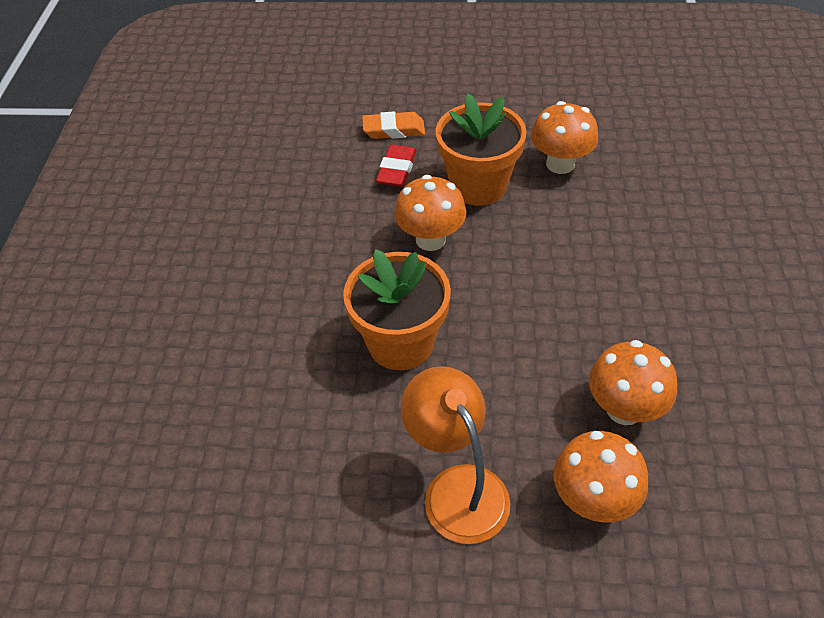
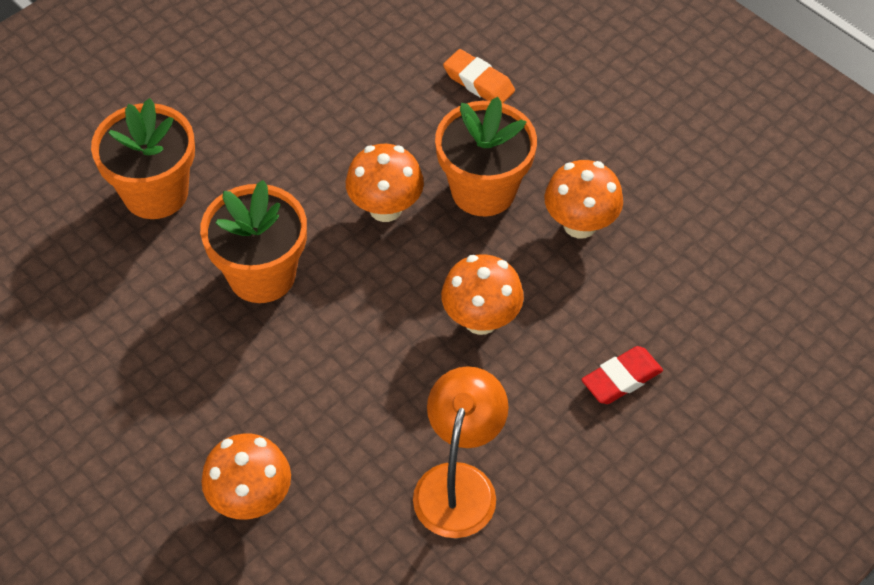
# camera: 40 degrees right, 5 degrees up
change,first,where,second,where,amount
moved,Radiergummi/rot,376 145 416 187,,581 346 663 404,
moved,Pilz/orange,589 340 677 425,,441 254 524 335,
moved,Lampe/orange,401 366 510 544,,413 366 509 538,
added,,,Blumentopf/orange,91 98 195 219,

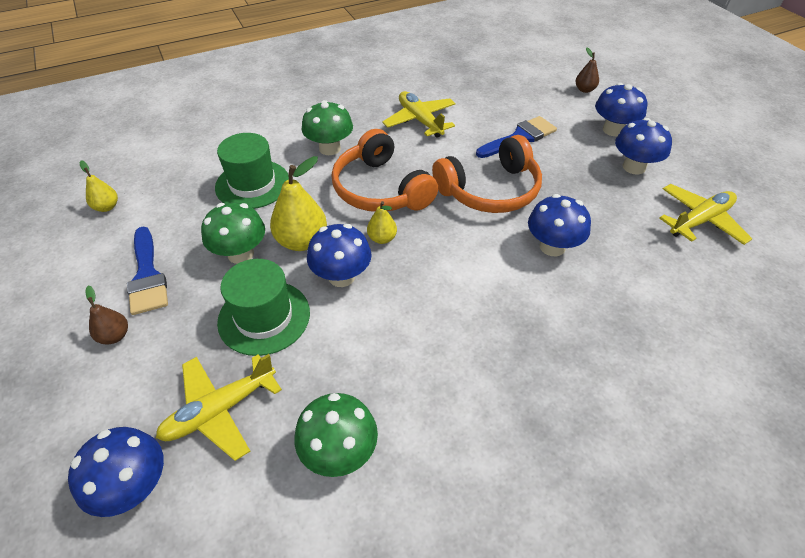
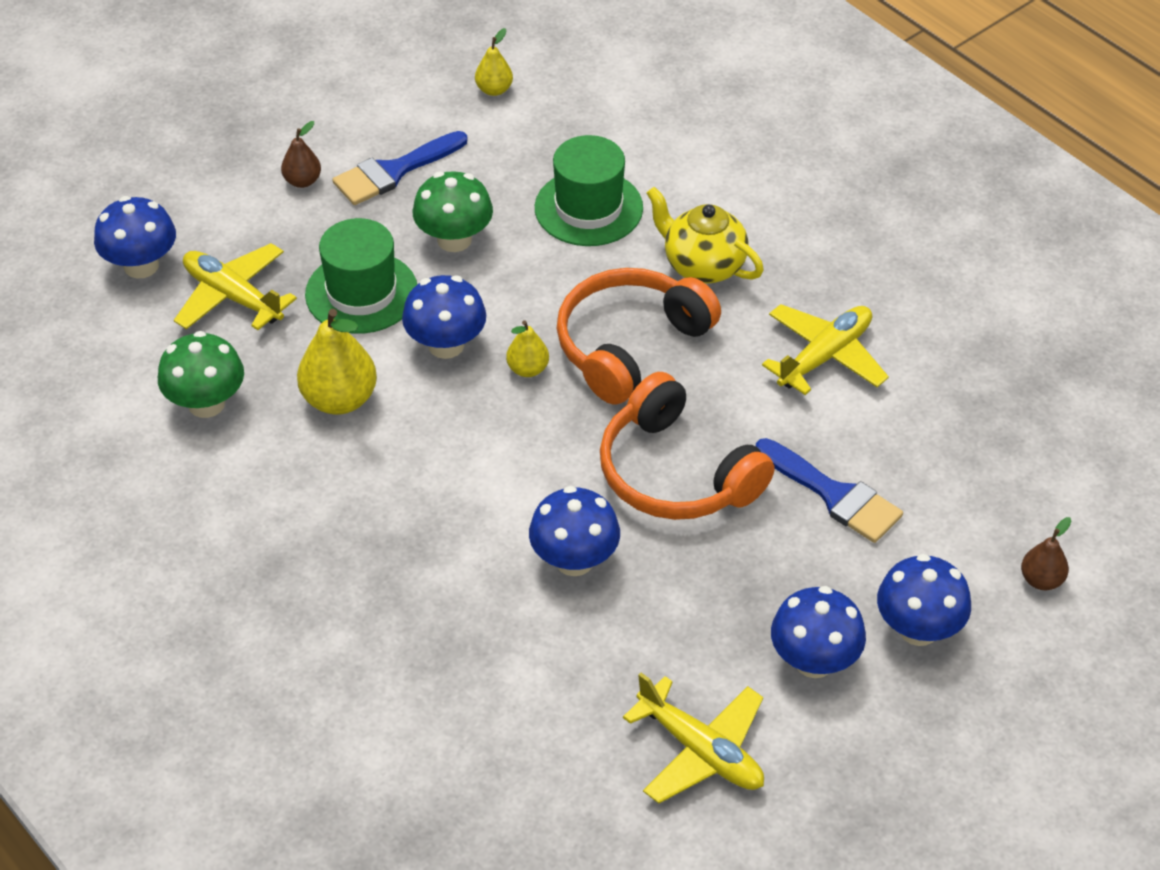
# camera: 75 degrees right, 0 degrees up
change,first,where,second,where,amount
replaced,Pilz/grün,302 100 353 155,Teekanne/gelb,647 187 764 284,
moved,Birne/gelb,270 156 327 251,,297 309 377 415,

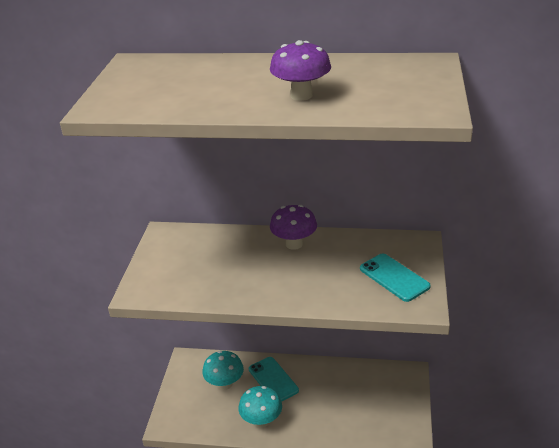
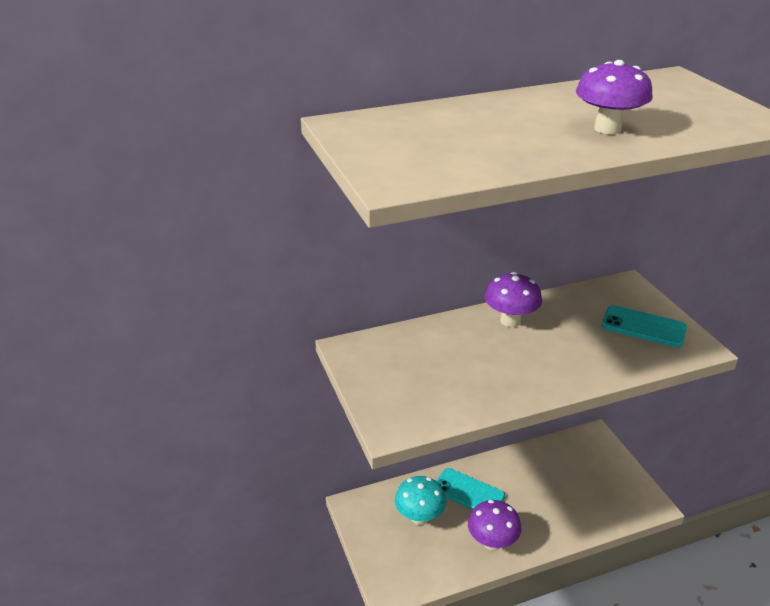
# camera: 30 degrees left, 0 degrees up
change,first,where,second,where,amount
recoloured,Pilz/türkis,238 386 282 428,Pilz/lila,468 500 521 551,

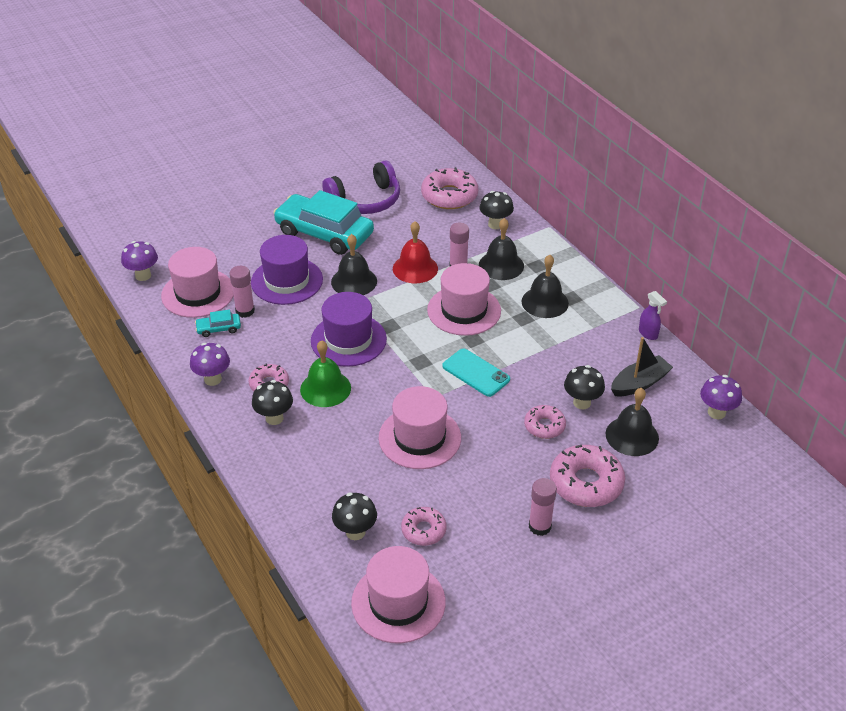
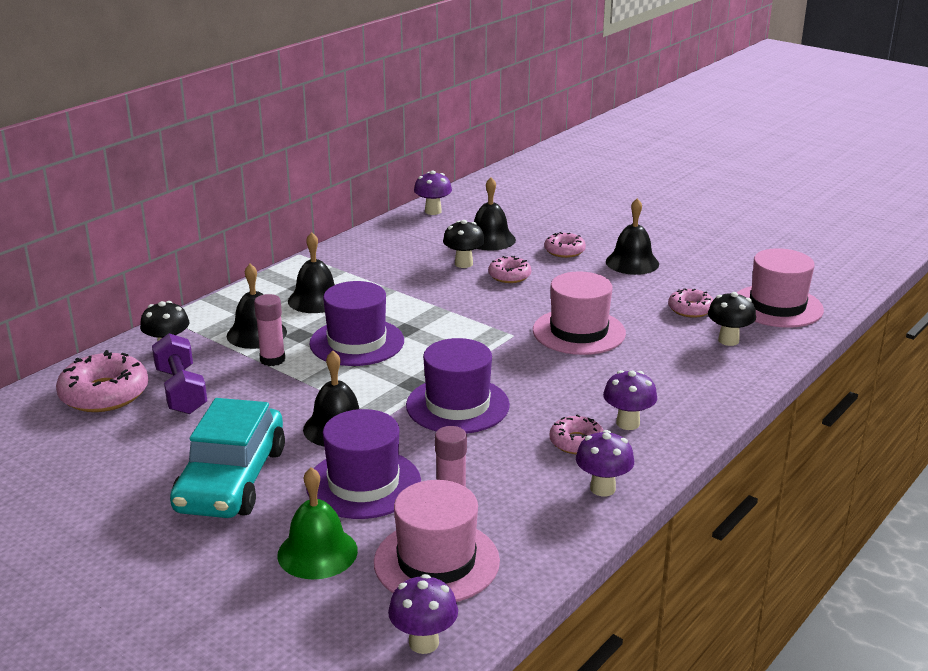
# camera: 110 degrees left, 15 degrees down
change,first,where,second,where,amount
removed,Kopfhörer/lila,322 160 400 214,,,
removed,Glocke/rot,393 221 438 283,,,
recoloured,Hut/rosa,427 263 501 336,Hut/lila,309 281 404 366,
removed,Sprühflasche/lila,639 291 667 340,,,
removed,Auto/türkis,195 310 241 337,,,
removed,Boot/schwarz,611 337 673 396,,,
moved,Glocke/grün,300 340 351 407,,277 467 358 580,
removed,Handy/türkis,442 349 510 397,,,
recoloured,Pilz/schwarz,252 380 293 425,Pilz/lila,603 370 657 430,
resized,Donut/rosa,550 445 625 507,,544 232 586 258,x0.59
replaced,Klebestift/rosa,529 478 557 536,Glocke/schwarz,606 198 659 275,
added,,,Hantel/lila,152 333 207 414,

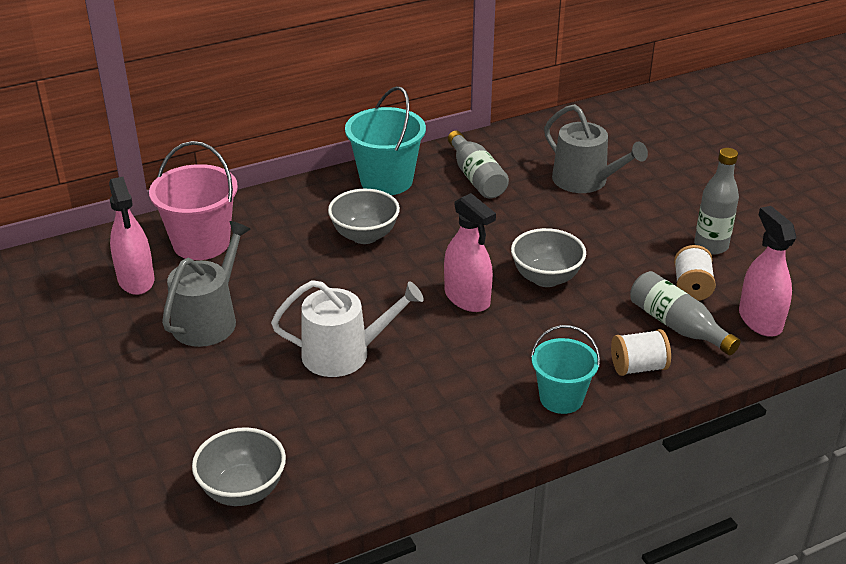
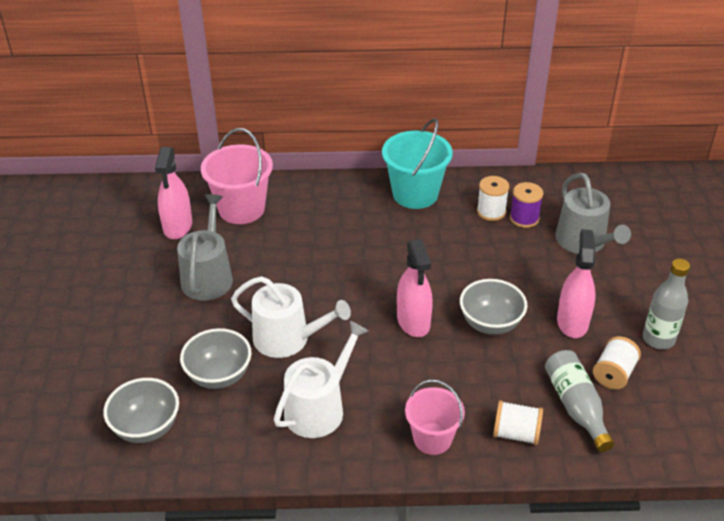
# camera: 25 degrees right, 5 degrees up
change,first,where,second,where,amount
replaced,Flasche/grau,448 131 509 198,Garnrolle/weiß,477 176 509 221,
moved,Schüssel/grau,328 189 400 244,,180 328 252 389,
moved,Sprühflasche/rosa,739 206 797 337,,557 229 596 338,
turned,Gießkanne/grau,162 221 251 347,,177 194 233 301,45 degrees counterclockwise
recoloured,Eimer/türkis,531 325 600 414,Eimer/rosa,405 380 465 455,
added,,,Garnrolle/lila,510 182 543 228,
added,,,Gießkanne/weiß,274 321 368 438,

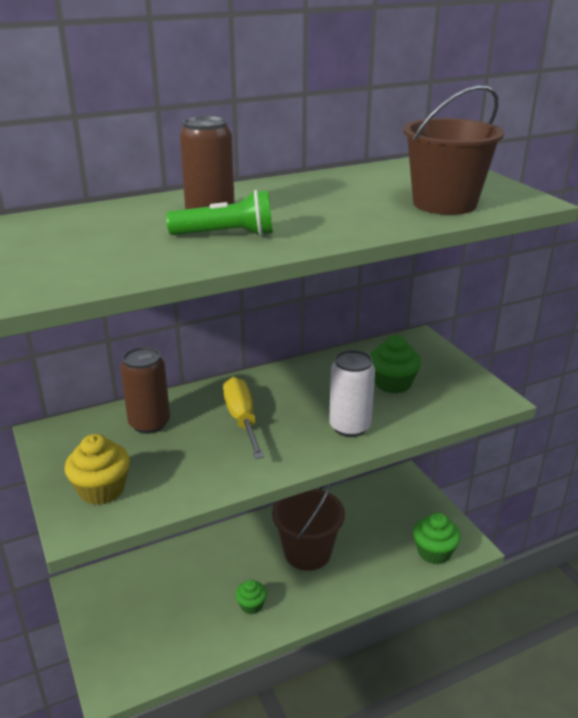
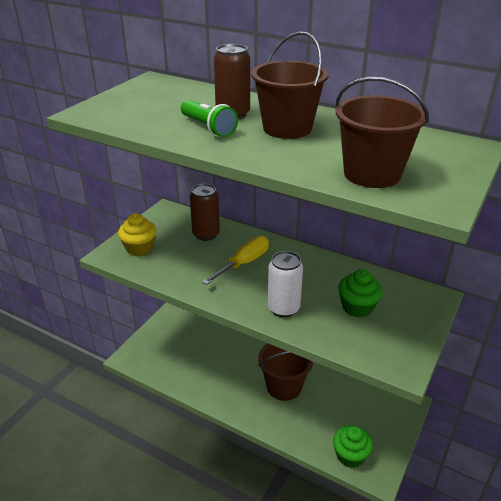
# camera: 55 degrees right, 5 degrees up
change,first,where,second,where,amount
removed,Muffin/grün,235 580 267 614,,,
added,,,Eimer/braun,251 31 329 139,

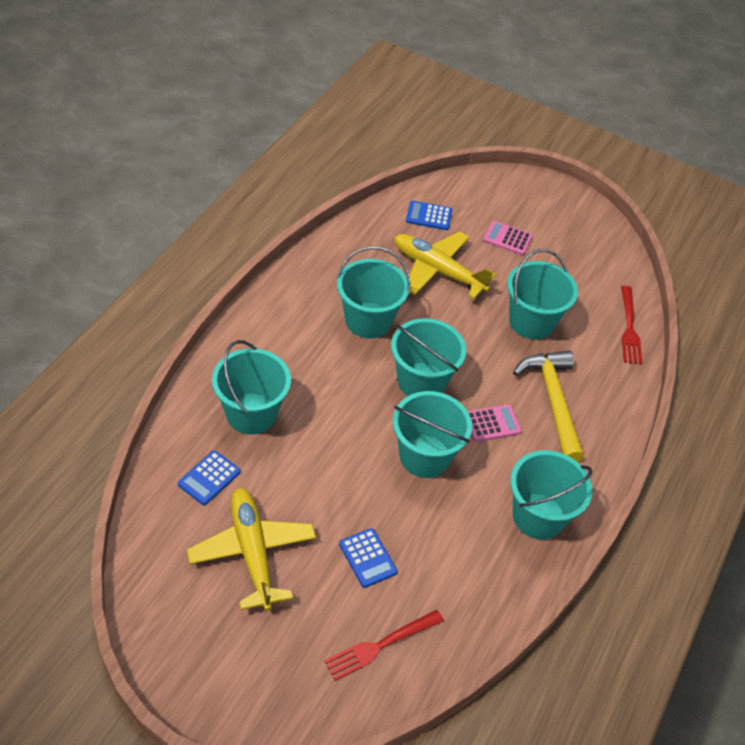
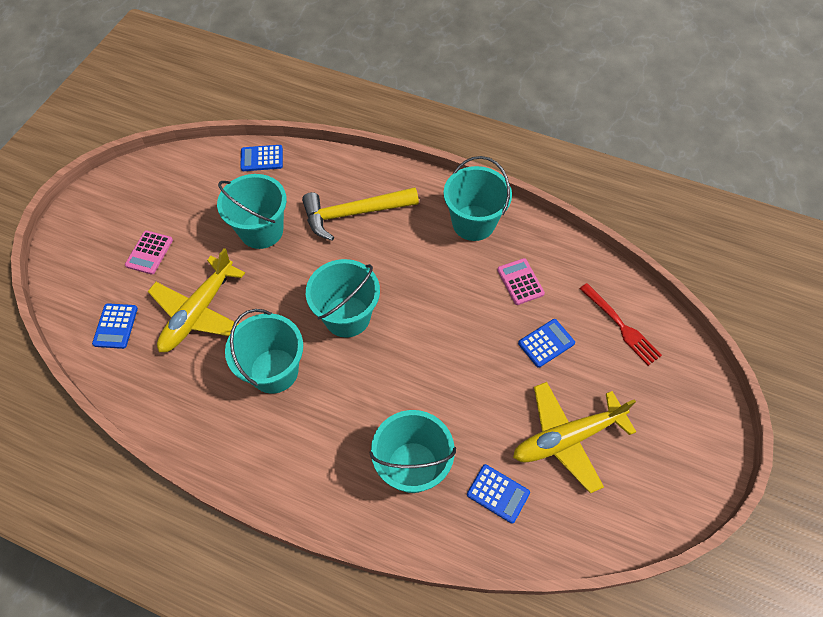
# camera: 90 degrees left, 10 degrees up
change,first,where,second,where,amount
replaced,Gabel/rot,621 286 643 365,Taschenrechner/blau,240 145 283 171,
removed,Eimer/türkis,393 391 472 478,,,
moved,Taschenrechner/rosa,468 405 522 442,,497 258 545 305,

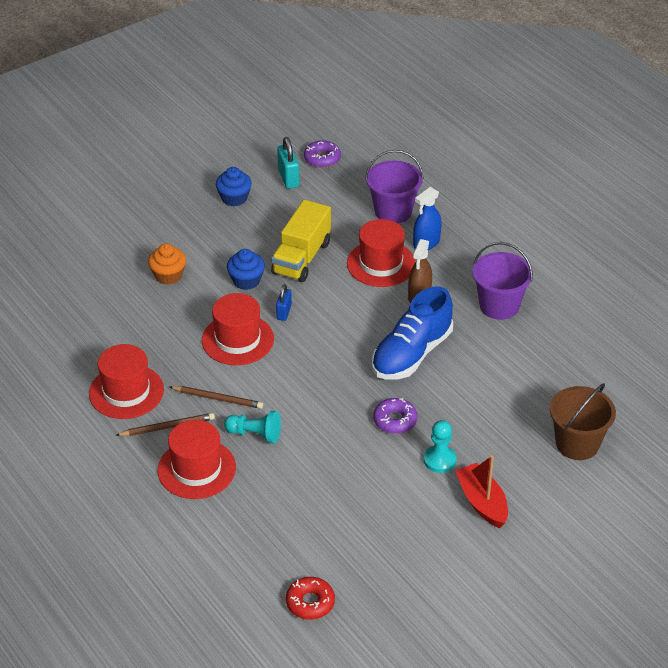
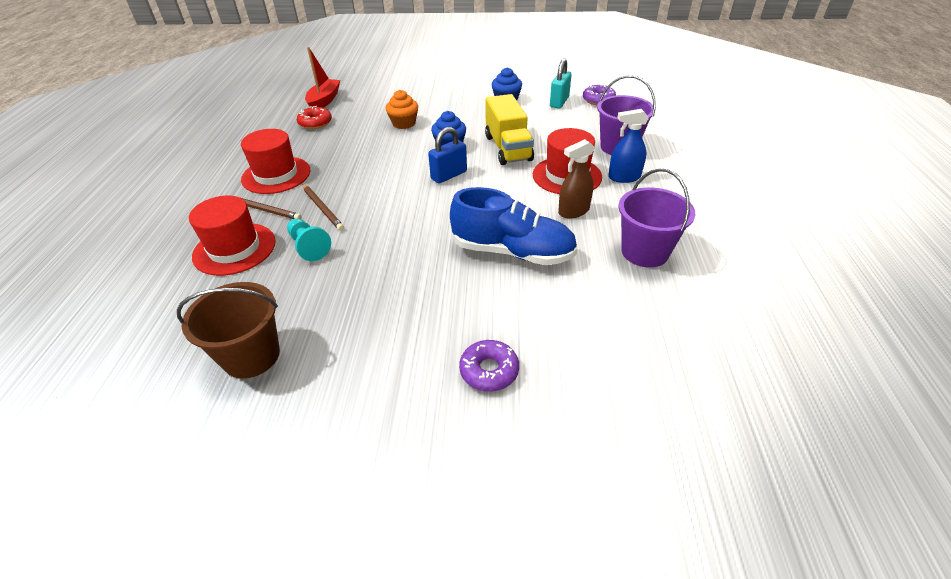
# camera: 40 degrees right, 0 degrees up
change,first,where,second,where,amount
turned,Lastwagen/gelb,271 200 331 282,,485 94 534 165,75 degrees counterclockwise
resized,Vorhängeschloss/blau,276 284 292 321,,428 127 467 183,x1.52
turned,Schuh/blau,372 287 453 380,,450 187 578 265,150 degrees counterclockwise
removed,Hut/rot,202 293 274 365,,,
moved,Eimer/braun,550 383 616 460,,177 282 280 379,
moved,Donut/lila,373 398 418 434,,459 340 519 392,
removed,Bauer/türkis,424 420 456 473,,,
moved,Boot/rot,455 455 508 528,,305 47 340 108,
moved,Donut/rot,286 577 335 620,,297 106 332 129,

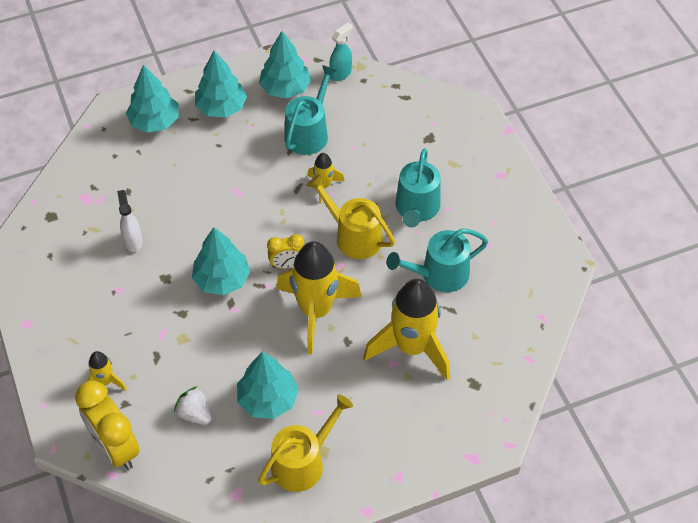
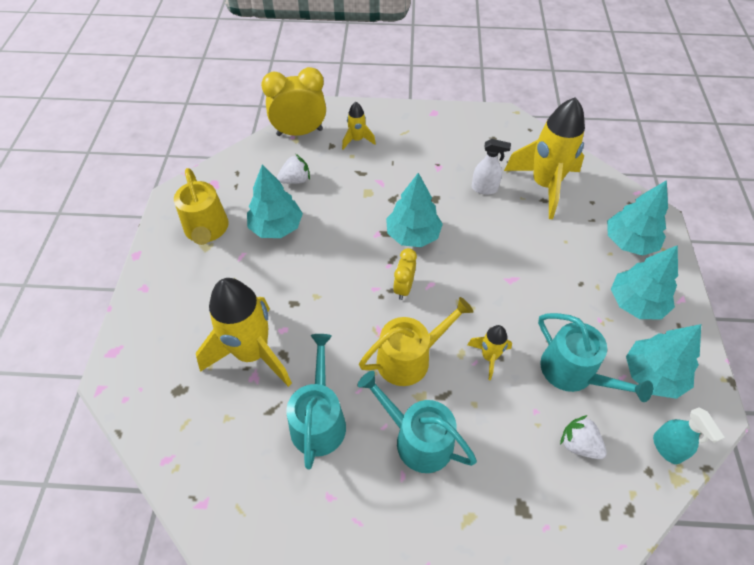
# camera: 115 degrees right, 0 degrees up
change,first,where,second,where,amount
moved,Rakete/gelb,276 241 362 354,,504 97 585 219,
added,,,Erdbeere/weiß,560 415 607 459,

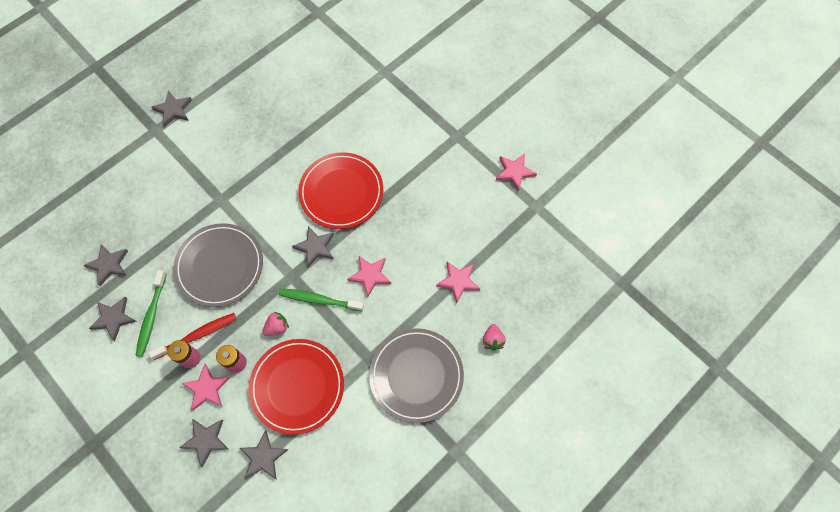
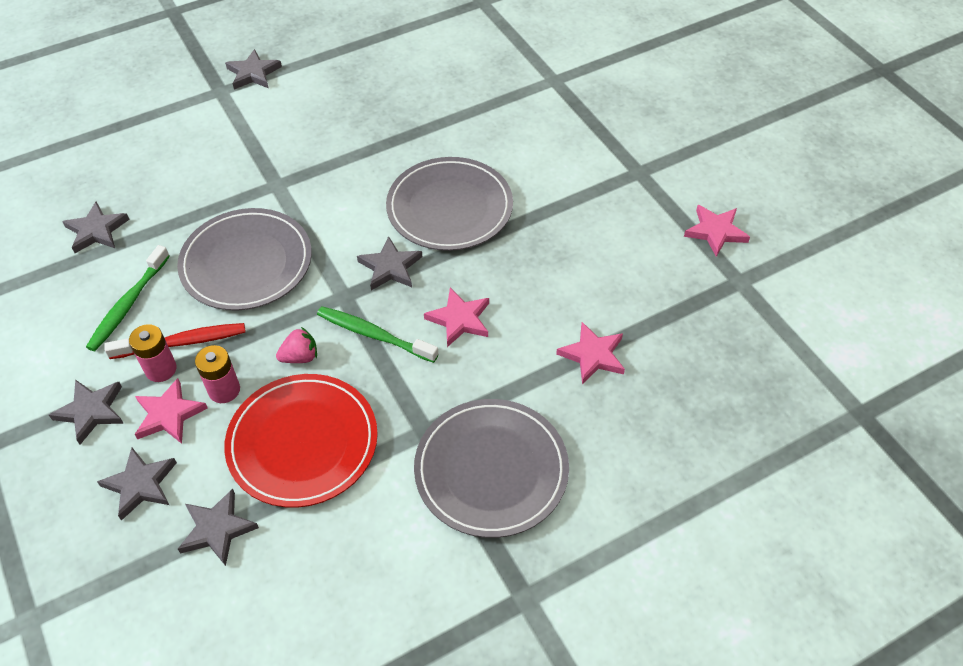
# camera: 15 degrees right, 15 degrees down
change,first,where,second,where,amount
recoloured,Teller/rot,298 152 383 229,Teller/grau,386 157 513 251,
moved,Stern/grau,89 297 137 341,,49 380 124 445,
removed,Erdbeere/rosa,483 324 506 351,,,

